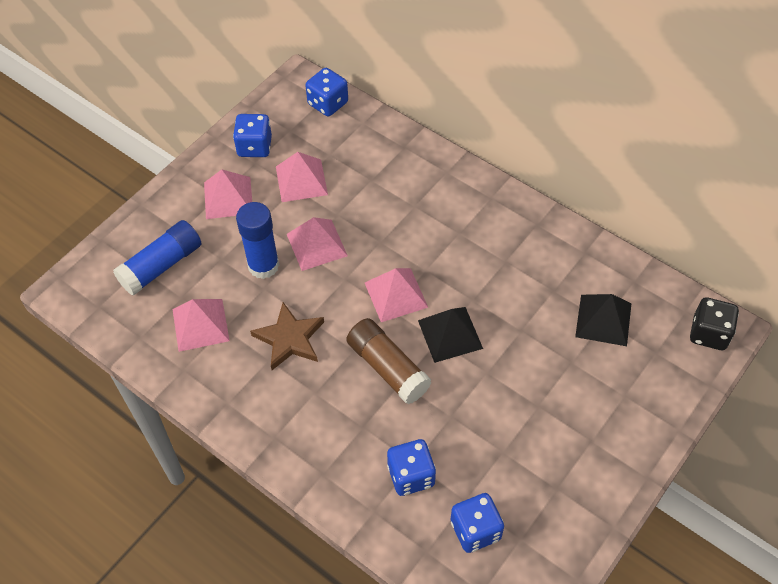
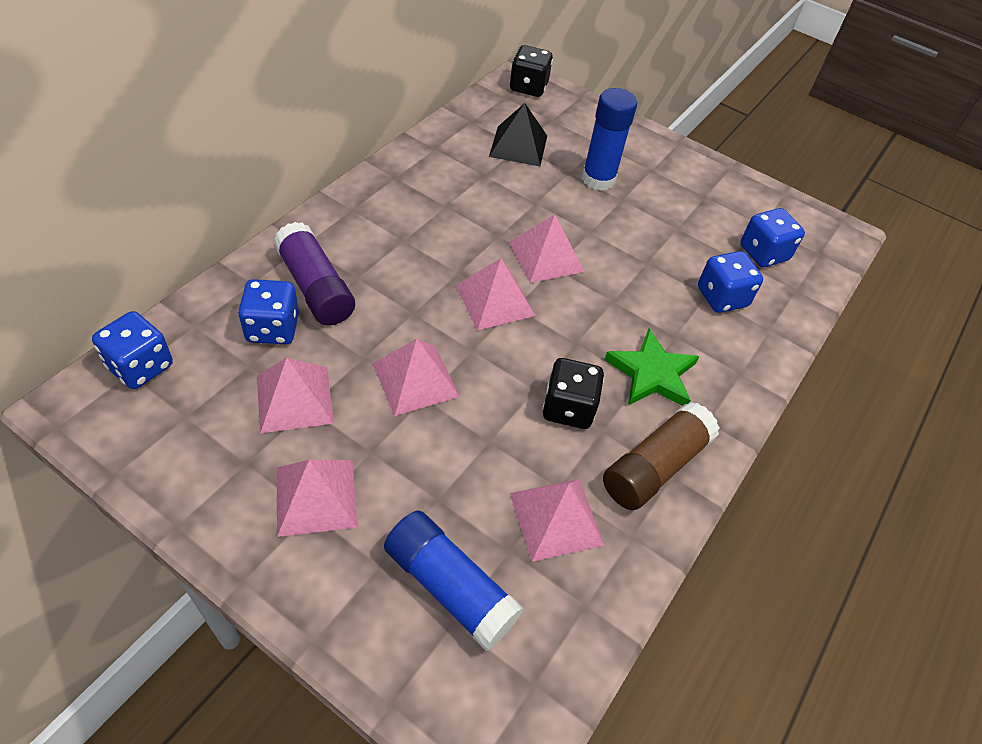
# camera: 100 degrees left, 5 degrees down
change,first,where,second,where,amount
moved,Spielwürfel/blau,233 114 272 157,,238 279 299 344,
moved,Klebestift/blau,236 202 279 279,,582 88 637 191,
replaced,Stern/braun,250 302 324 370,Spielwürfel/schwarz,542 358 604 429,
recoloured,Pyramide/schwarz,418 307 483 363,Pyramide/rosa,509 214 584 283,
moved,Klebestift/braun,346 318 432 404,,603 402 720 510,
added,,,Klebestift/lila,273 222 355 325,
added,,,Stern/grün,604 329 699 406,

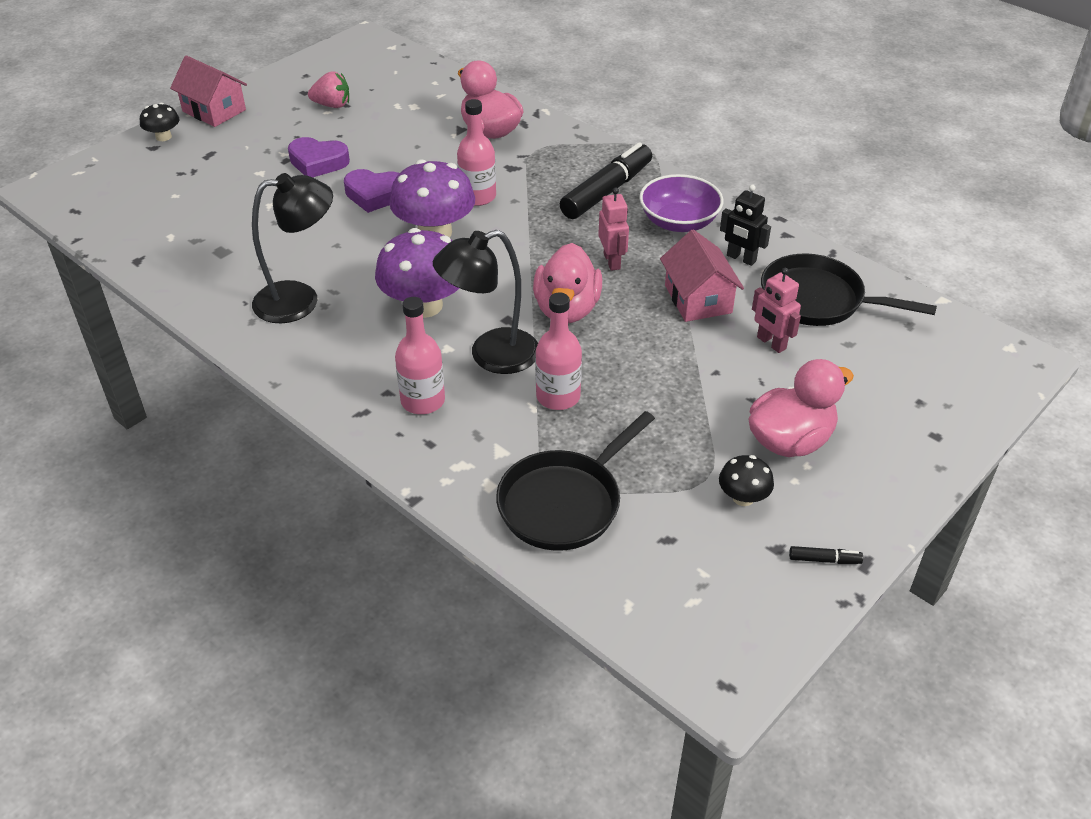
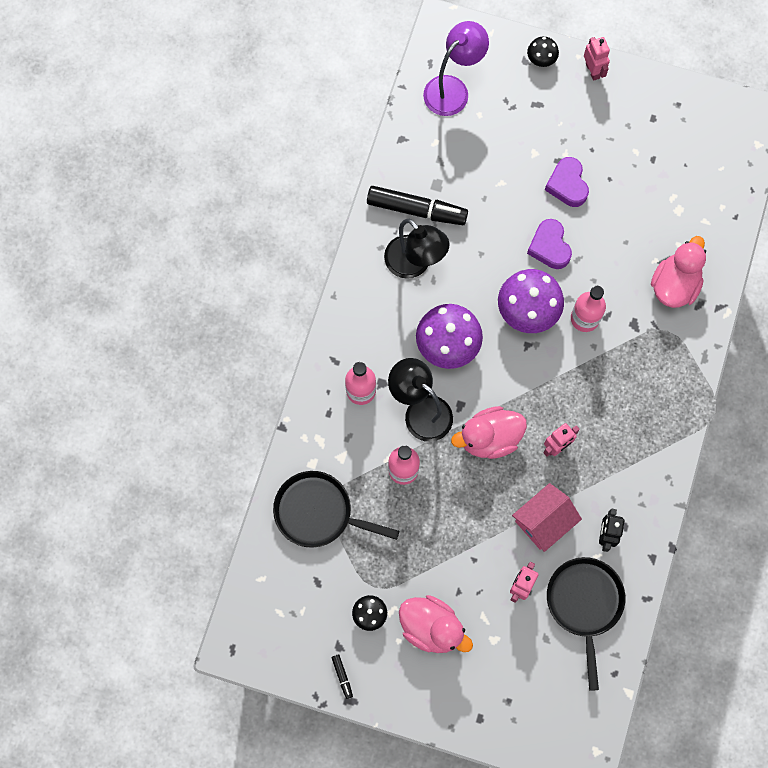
# camera: 65 degrees right, 30 degrees up
change,first,where,second,where,amount
replaced,Haus/rosa,170 55 247 127,Roboter/rosa,584 37 610 81,
removed,Erdbeere/rosa,308 71 349 108,,,
moved,Filzstift/schwarz,560 142 652 219,,367 186 468 225,
removed,Schüssel/lila,639 174 723 232,,,
added,,,Lampe/lila,423 21 489 116,

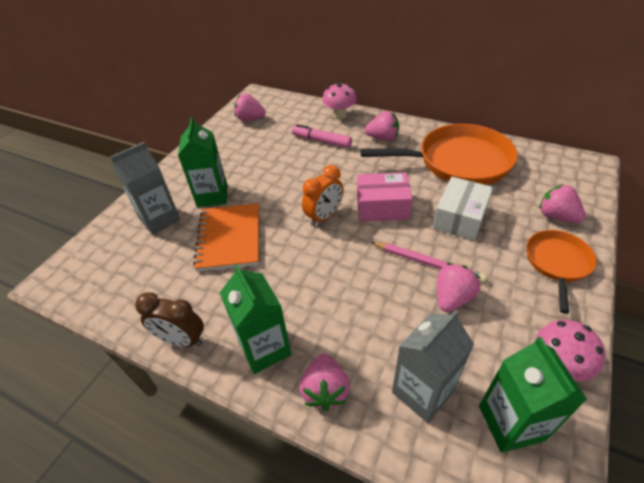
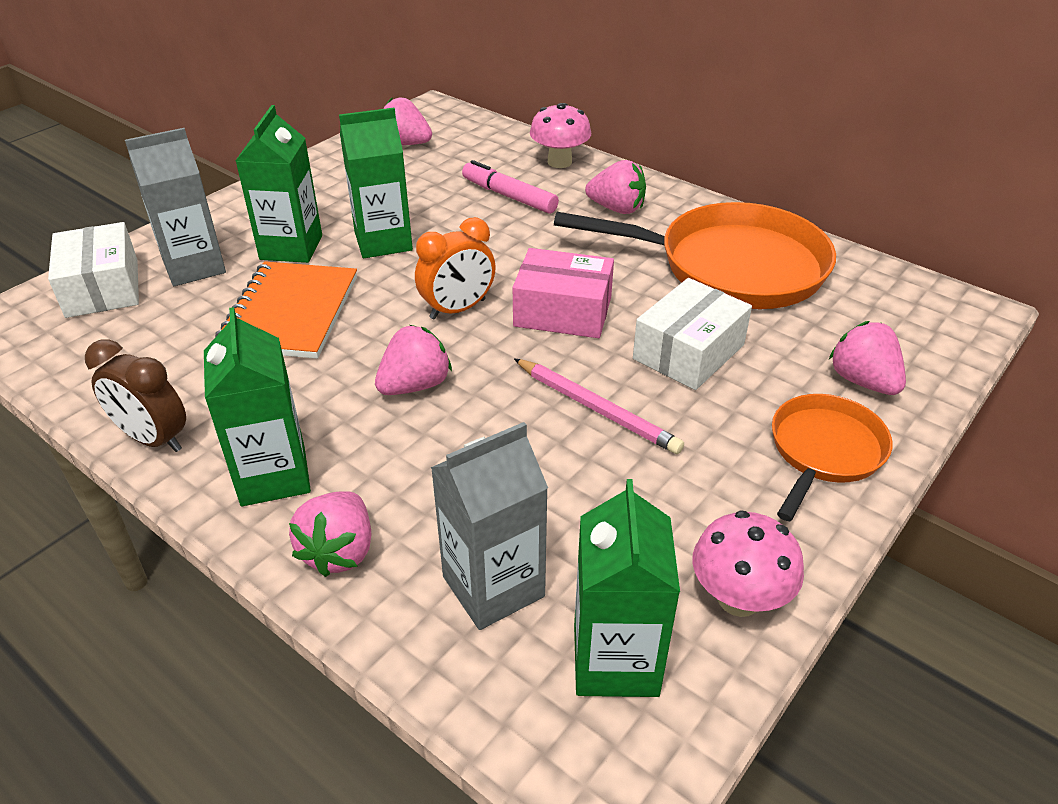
# camera: 10 degrees right, 5 degrees down
change,first,where,second,where,amount
moved,Erdbeere/rosa,437 263 480 312,,375 325 452 395,
added,,,Getränkekarton/grün,339 108 413 258,
added,,,Schachtel/weiß,48 222 139 318,

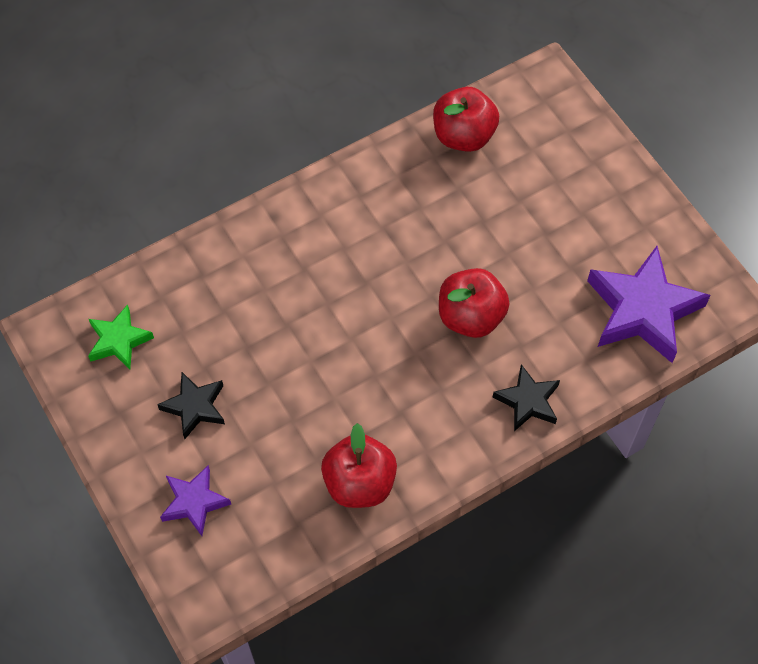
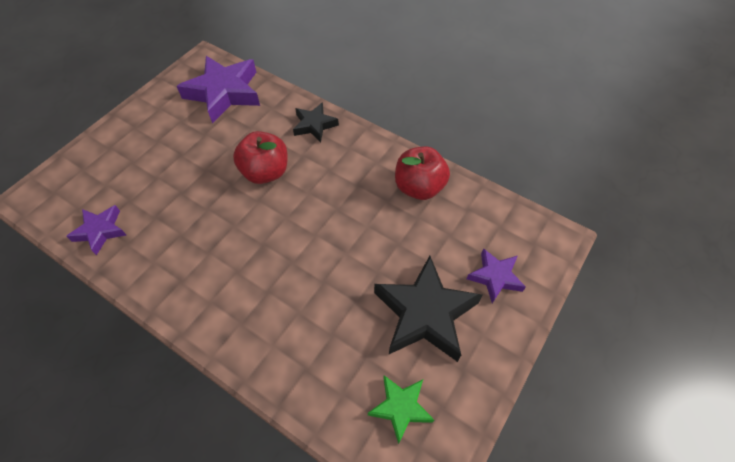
# camera: 115 degrees left, 5 degrees down
change,first,where,second,where,amount
replaced,Apfel/rot,433 87 499 152,Stern/lila,66 205 126 255,
resized,Stern/schwarz,157 372 225 439,,374 256 482 362,x1.82

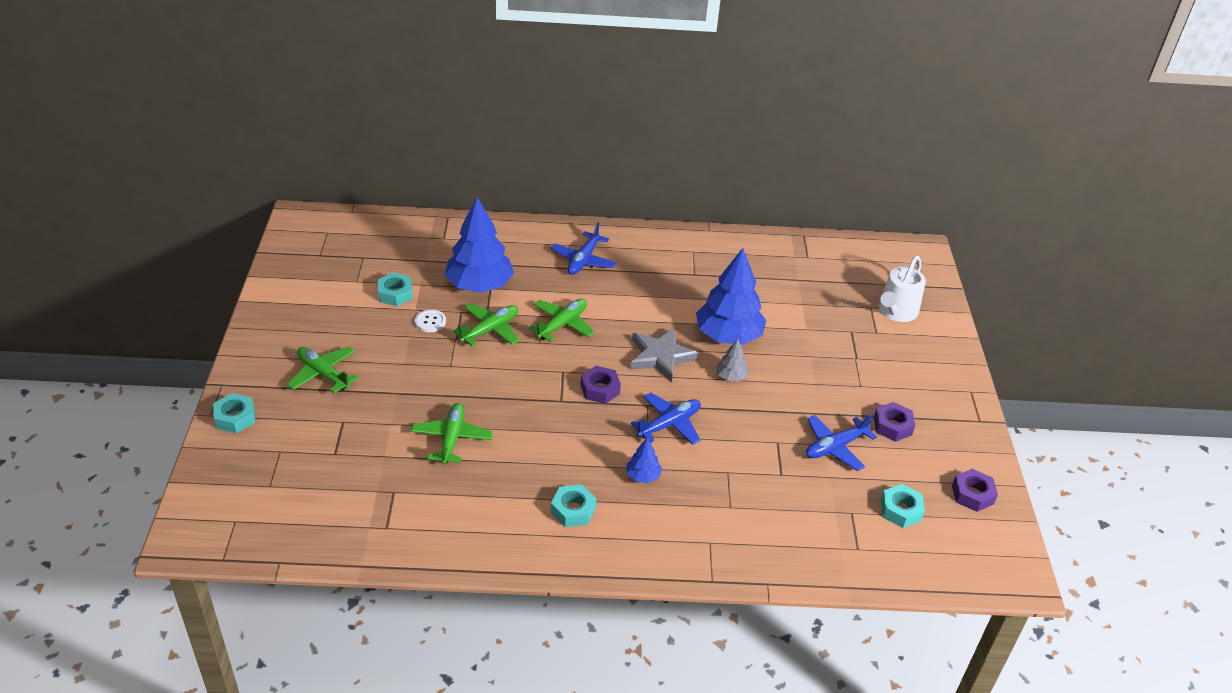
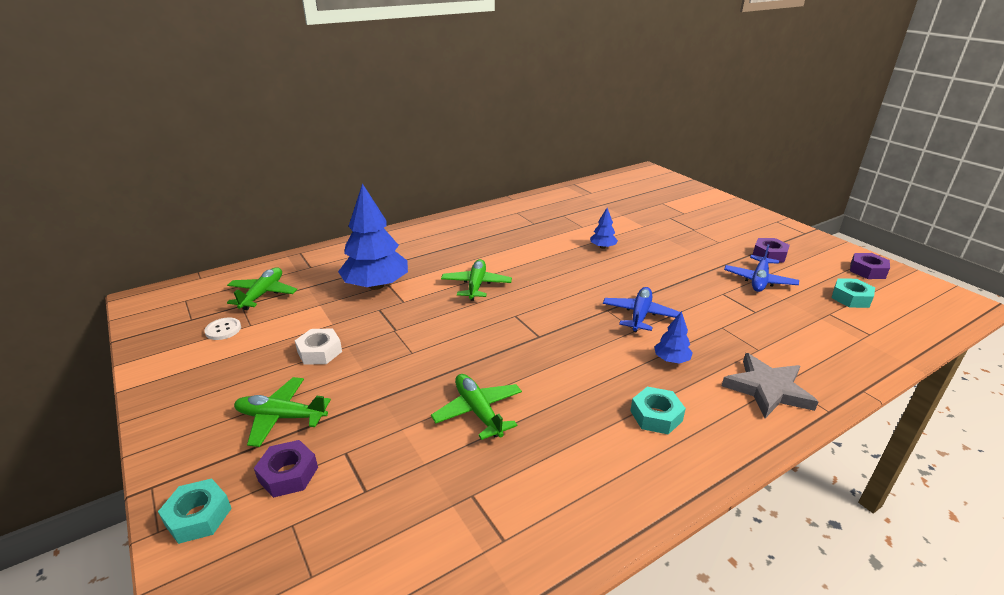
# camera: 30 degrees left, 10 degrees down
change,first,where,second,where,amount
removed,Flugzeug/blau,551 222 617 275,,,
resized,Baum/blau,696 248 767 345,,590 208 618 249,x0.45
removed,Gießkanne/weiß,879 256 926 322,,,
removed,Sechskantmutter/türkis,377 272 413 306,,,
moved,Flugzeug/grün,453 303 519 347,,227 267 297 310,
moved,Knopf/weiß,415 309 446 332,,204 317 241 340,
moved,Stern/grau,630 328 699 382,,722 353 819 418,
removed,Baum/grau,716 339 749 381,,,
moved,Sechskantmutter/lila,581 366 621 404,,254 440 318 498,
added,,,Sechskantmutter/weiß,295 329 342 365,

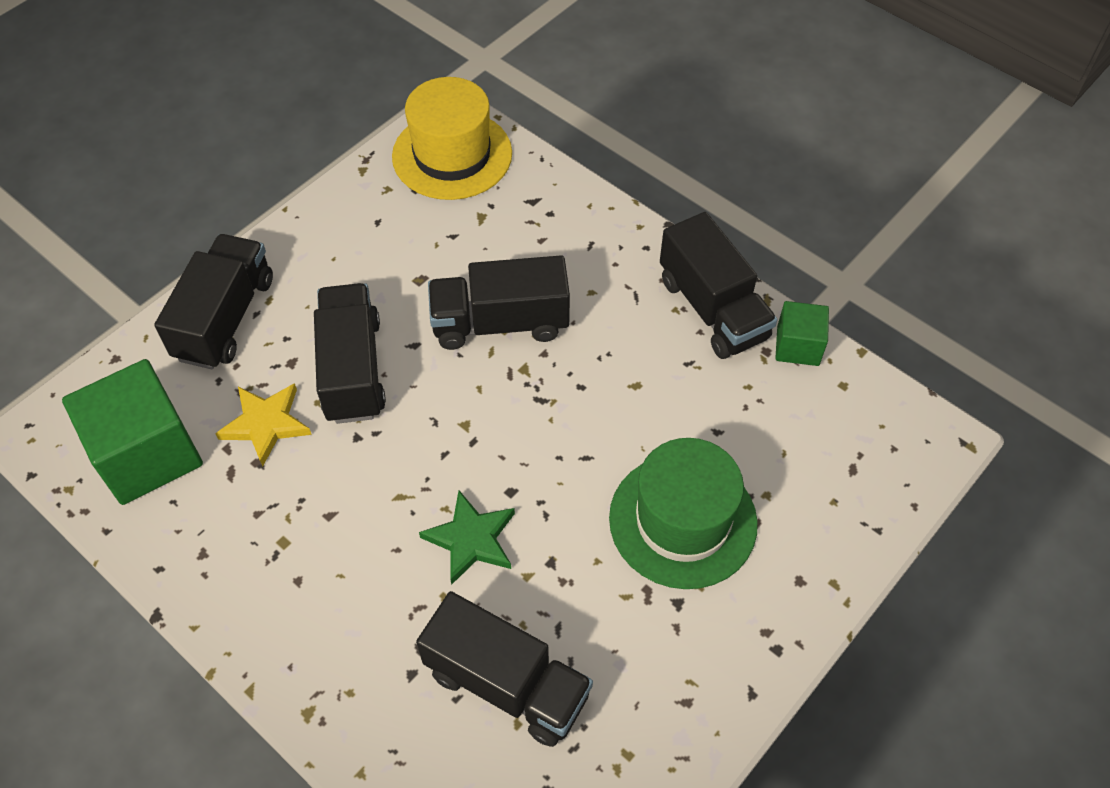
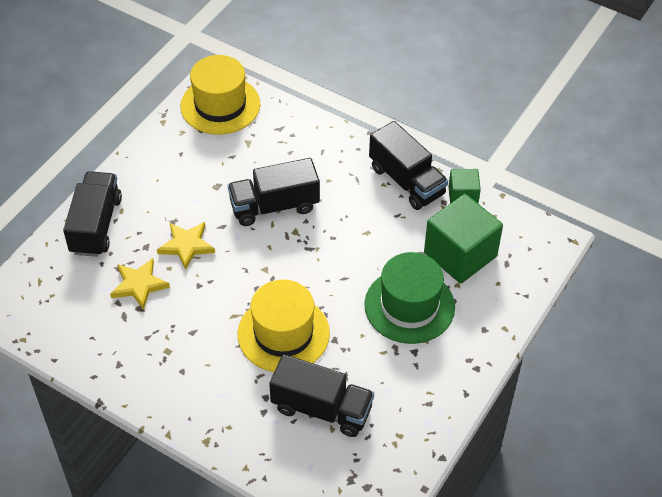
# camera: 10 degrees left, 5 degrees down
change,first,where,second,where,amount
replaced,Lastwagen/schwarz,314 283 386 424,Stern/gelb,157 222 215 270,
moved,Kubus/grün,62 359 203 505,,424 194 503 284,
replaced,Stern/grün,419 490 515 585,Hut/gelb,238 280 330 372,

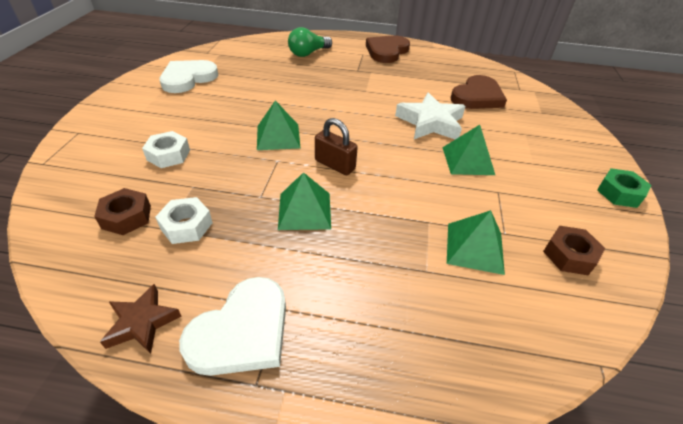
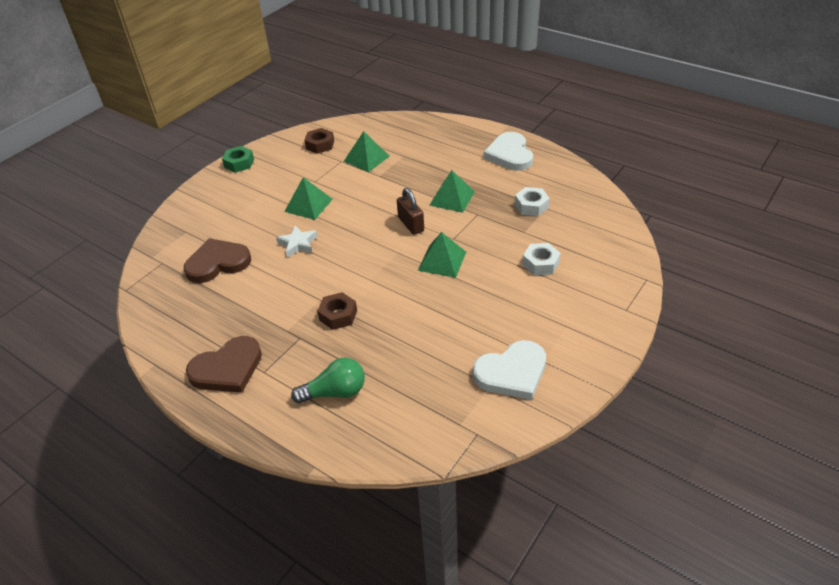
# camera: 150 degrees left, 0 degrees up
change,first,where,second,where,amount
resized,Stern/weiß,395 92 466 139,,276 225 318 257,x0.61
moved,Sechskantmutter/braun,94 188 151 235,,317 292 357 330,
turned,Herz/weiß,179 277 286 376,,484 132 533 171,75 degrees counterclockwise
removed,Stern/braun,100 284 181 354,,,

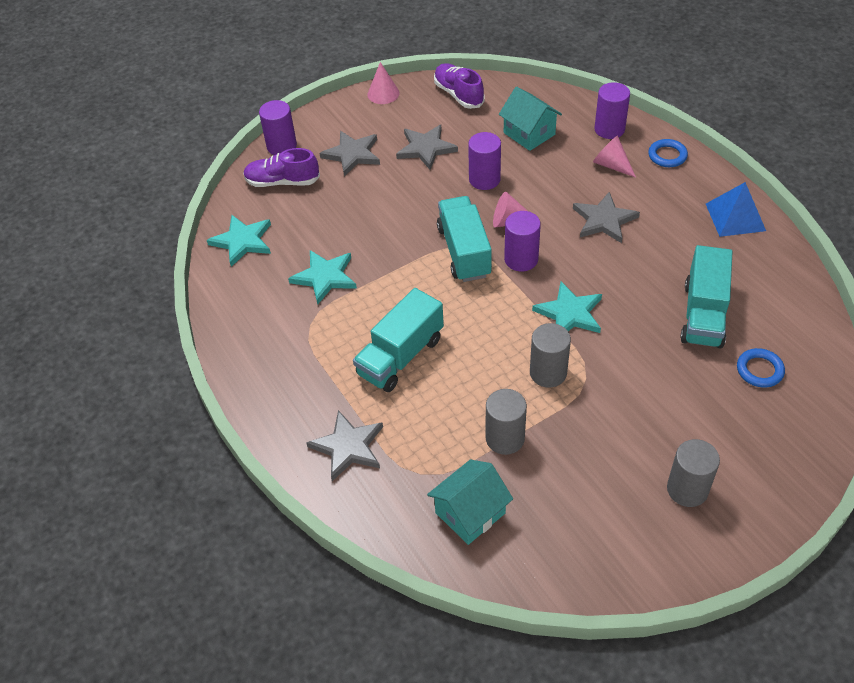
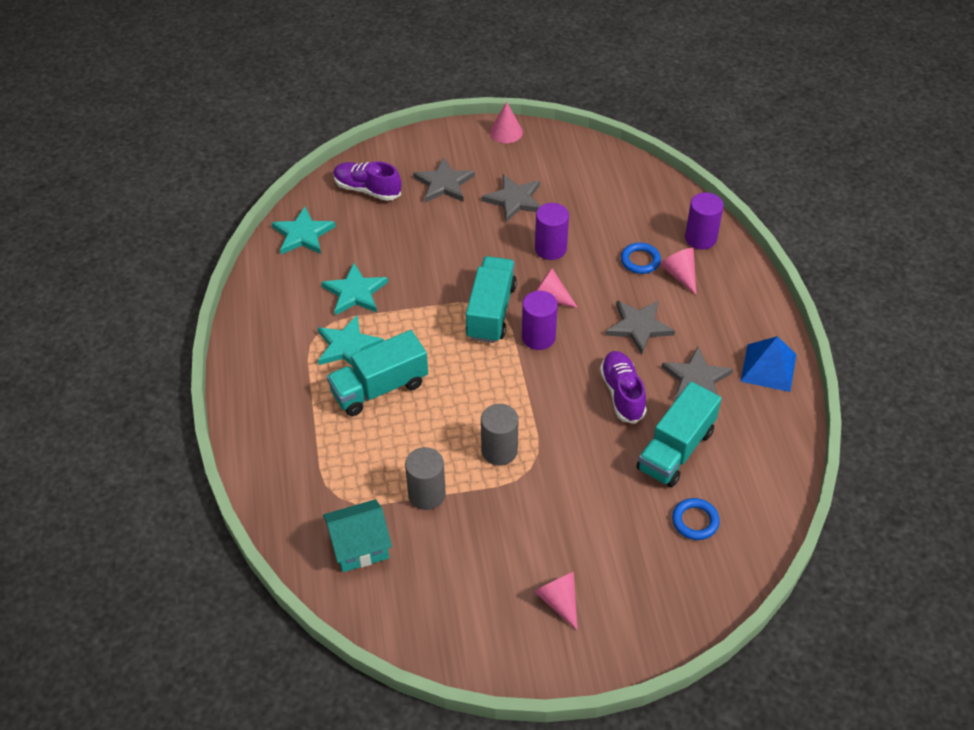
# camera: 20 degrees right, 0 degrees up
change,first,where,second,where,amount
moved,Schuh/lila,434 63 485 109,,600 351 647 424,
removed,Haus/türkis,499 86 562 151,,,
removed,Vollzylinder/lila,259 100 297 155,,,
moved,Ring/blau,648 139 688 167,,621 243 661 274,
moved,Stern/türkis,532 282 602 333,,318 315 384 366,
moved,Stern/grau,306 410 383 481,,661 347 733 401,
replaced,Vollzylinder/grau,667 439 720 507,Kegel/rosa,534 572 578 631,

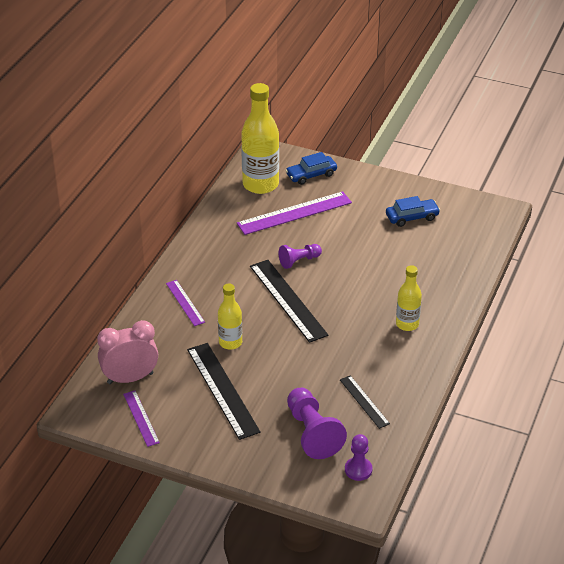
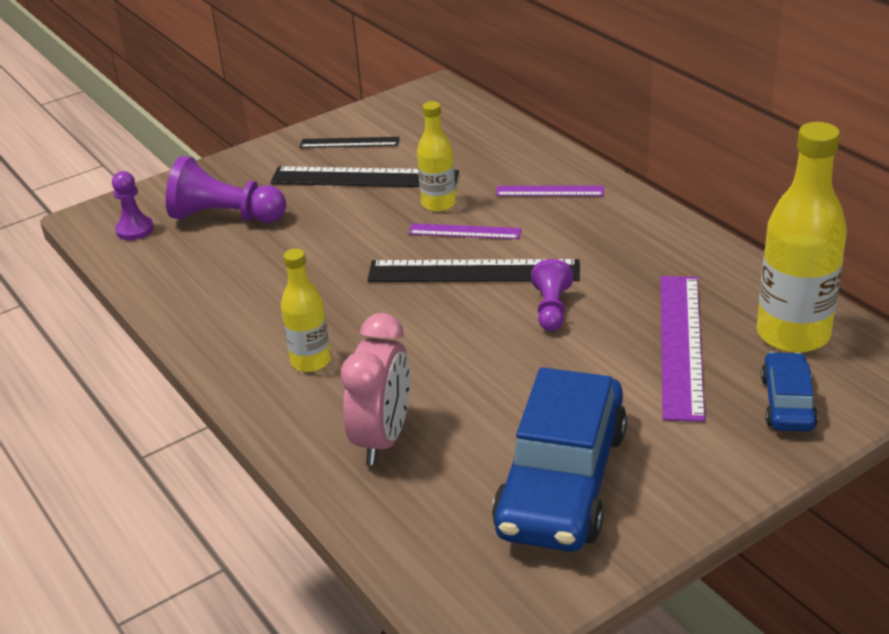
# camera: 125 degrees right, 5 degrees down
change,first,where,second,where,amount
resized,Auto/blau,386 196 440 227,,492 367 627 552,x2.01
moved,Wecker/rosa,97 320 158 384,,341 313 410 465,
moved,Lineal/schwarz,340 375 390 429,,300 137 400 148,
moved,Lineal/lila,123 391 160 447,,409 223 521 239,

